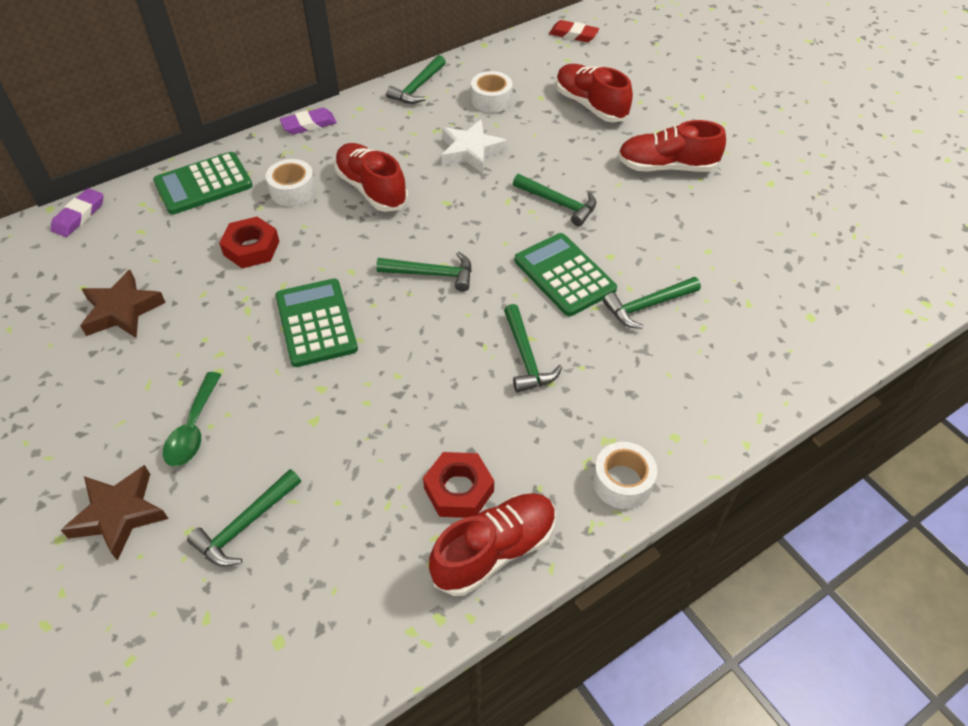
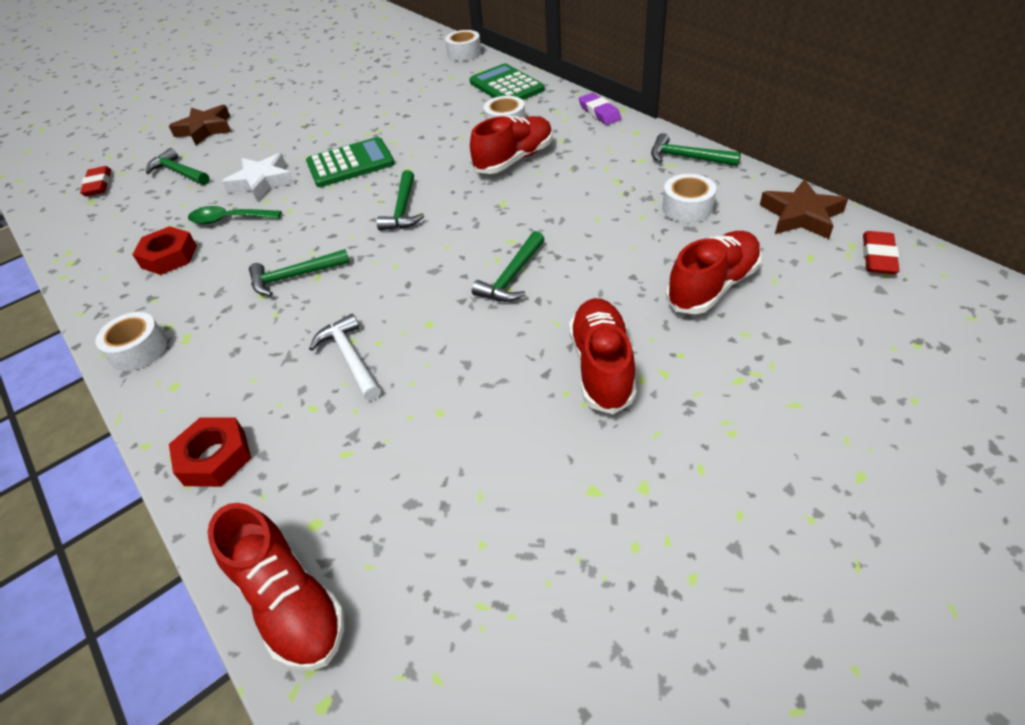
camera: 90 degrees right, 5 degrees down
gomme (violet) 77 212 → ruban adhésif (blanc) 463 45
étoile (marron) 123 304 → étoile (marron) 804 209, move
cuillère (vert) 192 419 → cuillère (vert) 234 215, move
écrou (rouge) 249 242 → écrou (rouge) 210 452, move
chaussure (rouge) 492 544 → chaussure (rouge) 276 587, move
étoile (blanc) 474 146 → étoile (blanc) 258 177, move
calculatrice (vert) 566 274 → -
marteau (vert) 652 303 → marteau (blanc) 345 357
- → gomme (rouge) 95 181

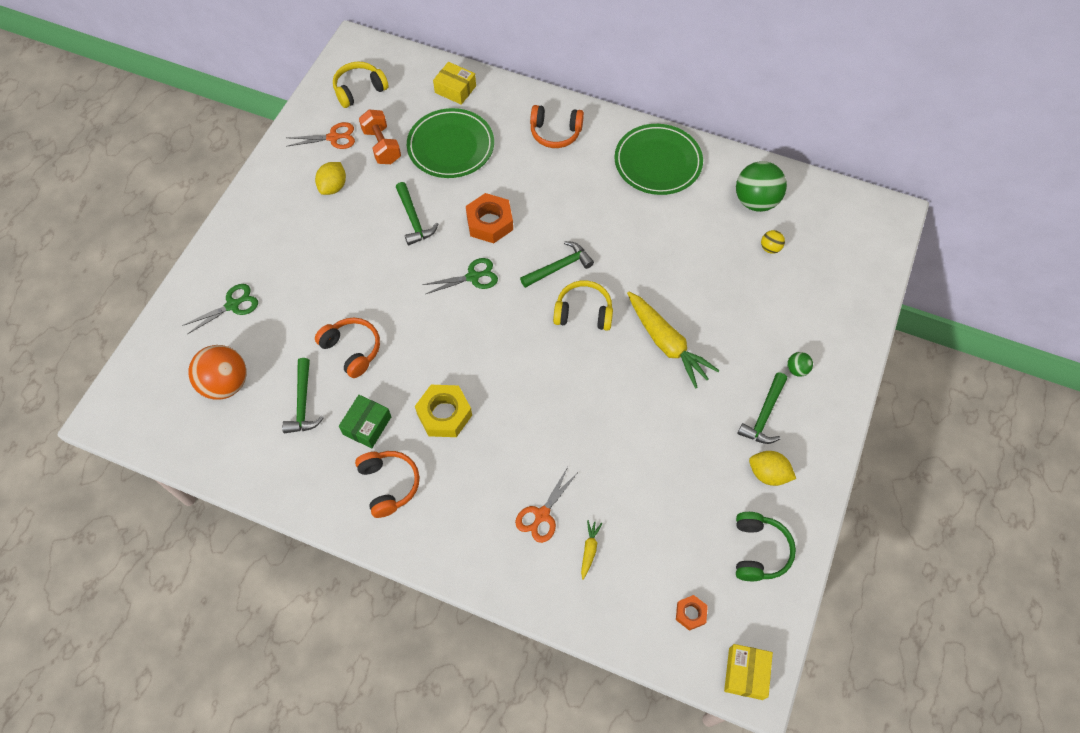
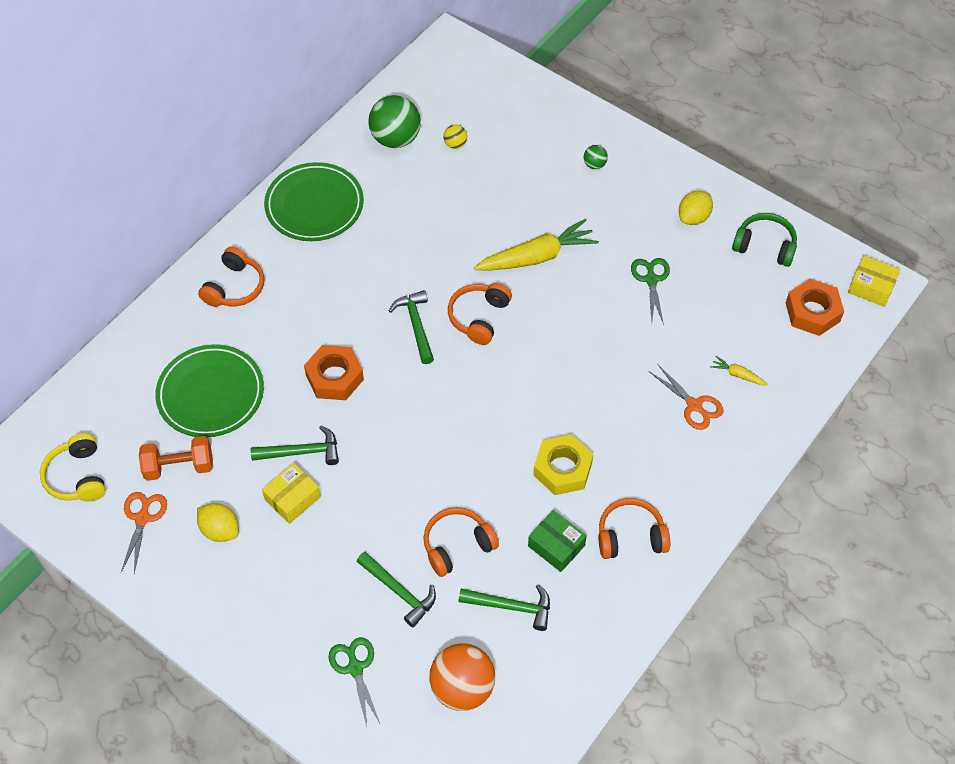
camera: 75 degrees left, 5 degrees down
ciseaux (vert) 460 276 → ciseaux (vert) 650 291, move
boîte (jaune) 454 83 → boîte (jaune) 291 493, move
casque audio (jaune) 583 306 → casque audio (orange) 480 314
écrou (orange) 692 613 → écrou (orange) 815 307, x1.84
marteau (vert) 762 408 → marteau (vert) 396 589, move

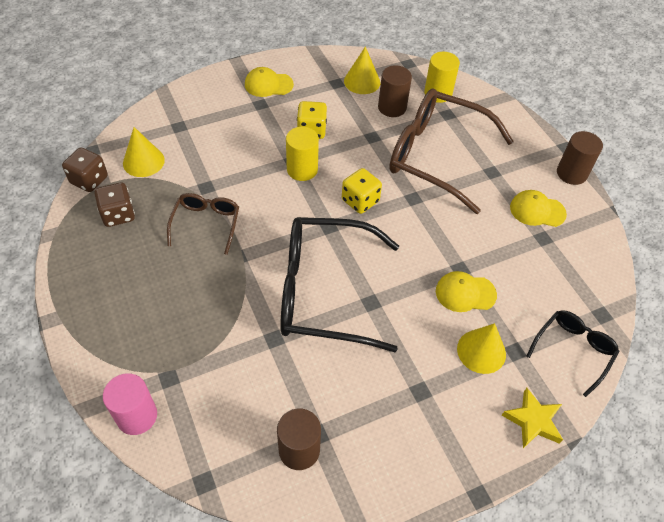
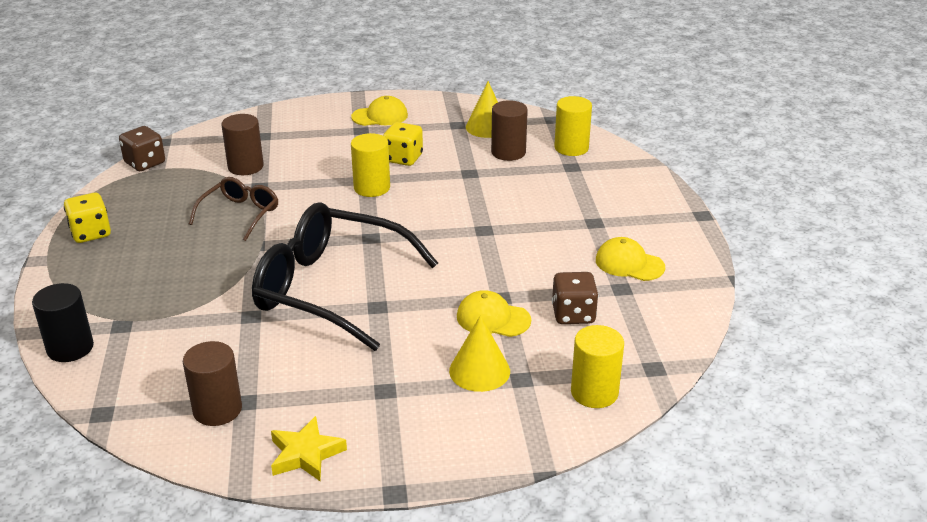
camera: 20 degrees right, 20 degrees down
dé (marron) 115 204 → dé (marron) 575 298, move
cylindre (rose) 130 404 → cylindre (noir) 63 322
cône (jaune) 144 152 → -
casquette (jaune) 269 82 → casquette (jaune) 379 111, 150 degrees clockwise
dé (jaune) 362 191 → dé (jaune) 87 218, move
lunettes (marron) 451 151 → -
étoile (jaune) 532 418 → étoile (jaune) 309 448, move
lunettes (noir) 572 353 → cylindre (jaune) 597 366
cylindre (marron) 580 158 → cylindre (marron) 242 144, move

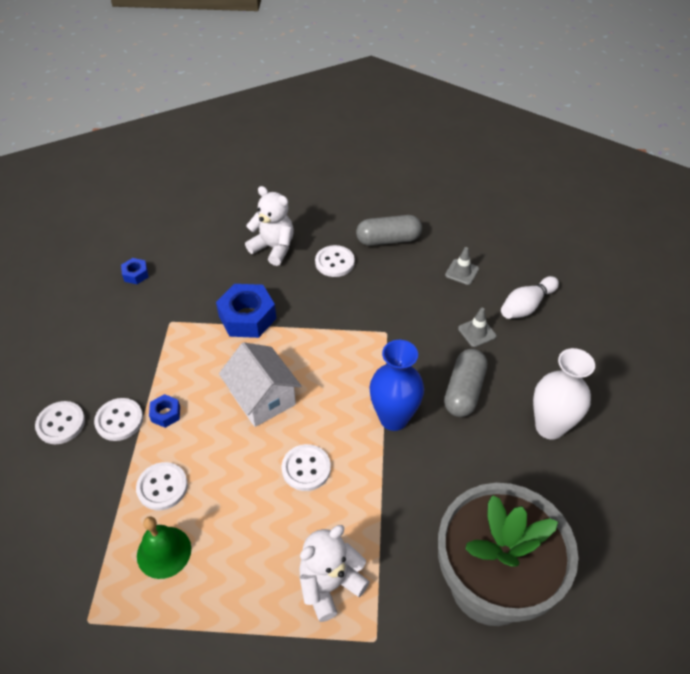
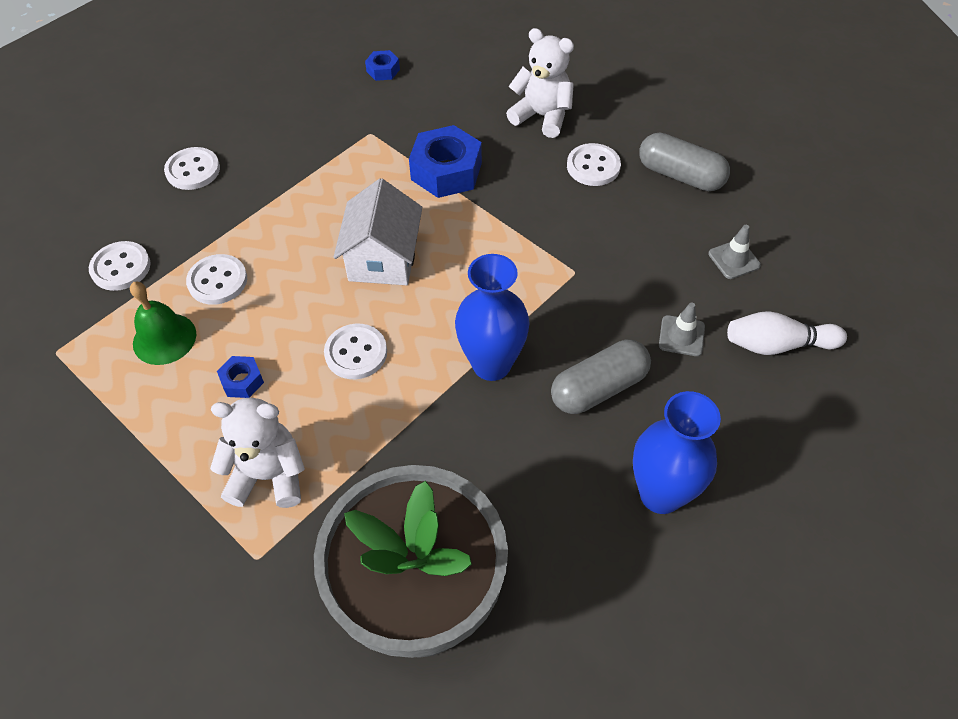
camera: 40 degrees right, 5 degrees up
bouton (blanc) 118 419 → bouton (blanc) 120 266, move
écrou (bleu) 164 411 → écrou (bleu) 240 377, move
ours en peluche (blanc) 269 226 → ours en peluche (blanc) 540 83, 45 degrees counterclockwise
vase (blanc) 564 394 → vase (bleu) 677 452

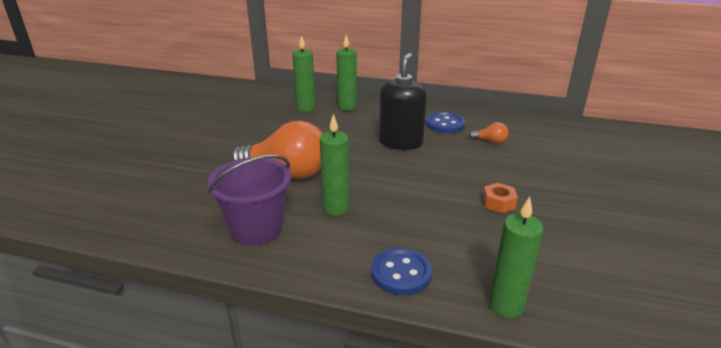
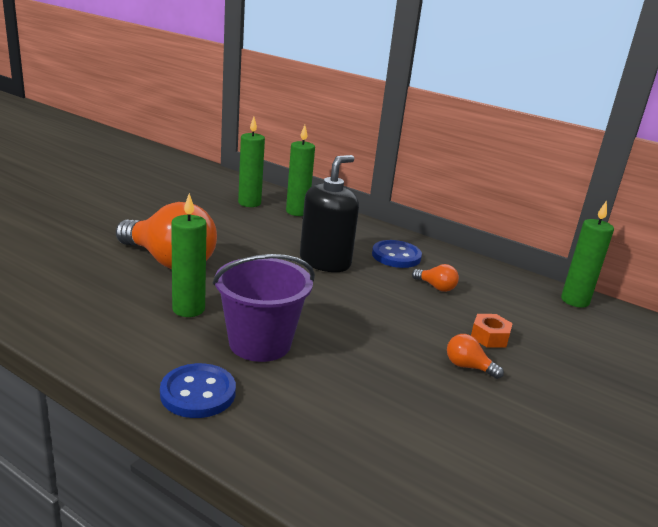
camera: 15 degrees right, 5 degrees down
seau (violet) 249 200 → seau (violet) 264 308, move
écrou (orange) 500 198 → écrou (orange) 492 330, move
bougie (vert) 516 257 → bougie (vert) 587 254, move
- → ampoule (orange) 475 356

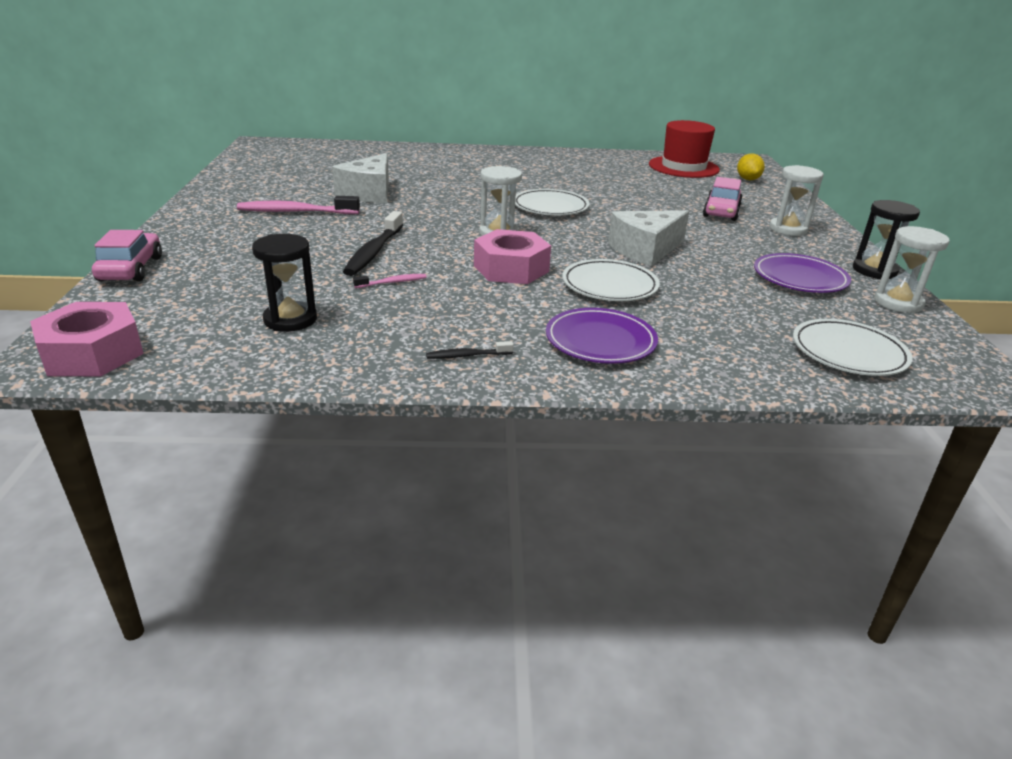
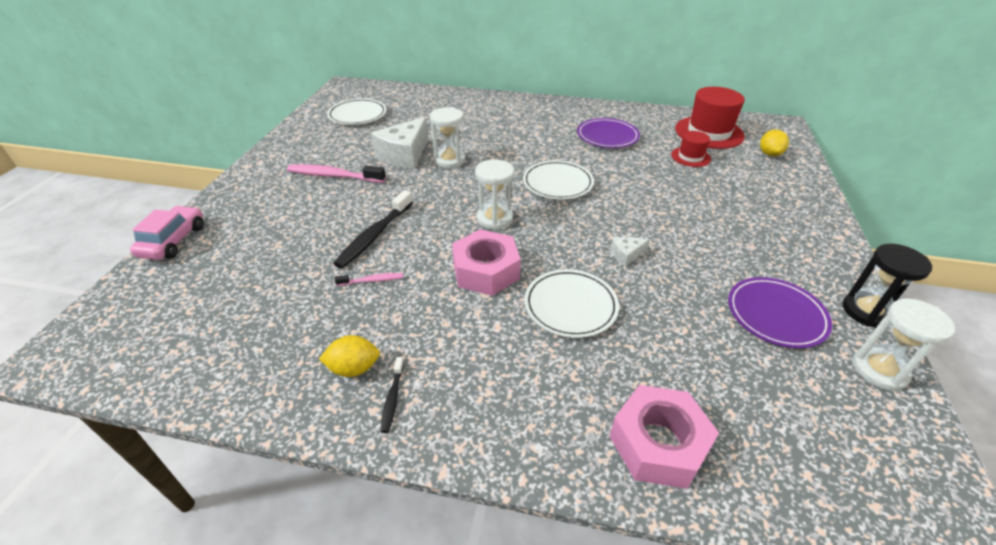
camera: 15 degrees right, 10 degrees up
écrou (rose) 87 339 → écrou (rose) 664 437, move
sablier (noir) 284 283 → -
brosse à dents (noir) 470 350 → brosse à dents (noir) 392 395, 90 degrees counterclockwise
assiette (violet) 602 336 → assiette (violet) 608 133, move
fromage (blanc) 648 238 → fromage (blanc) 630 251, x0.46
voiture (rose) 722 199 → -
sablier (blanc) 796 200 → sablier (blanc) 447 137, move
assiette (blanc) 852 347 → assiette (blanc) 356 111, move
- → citron (jaune) 349 356
- → chapeau (rouge) 691 149

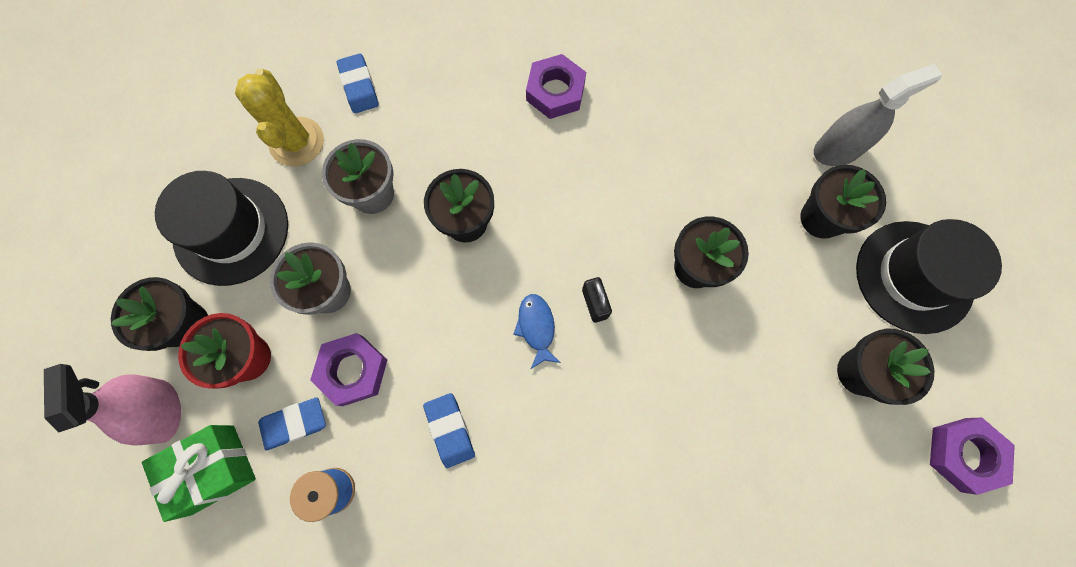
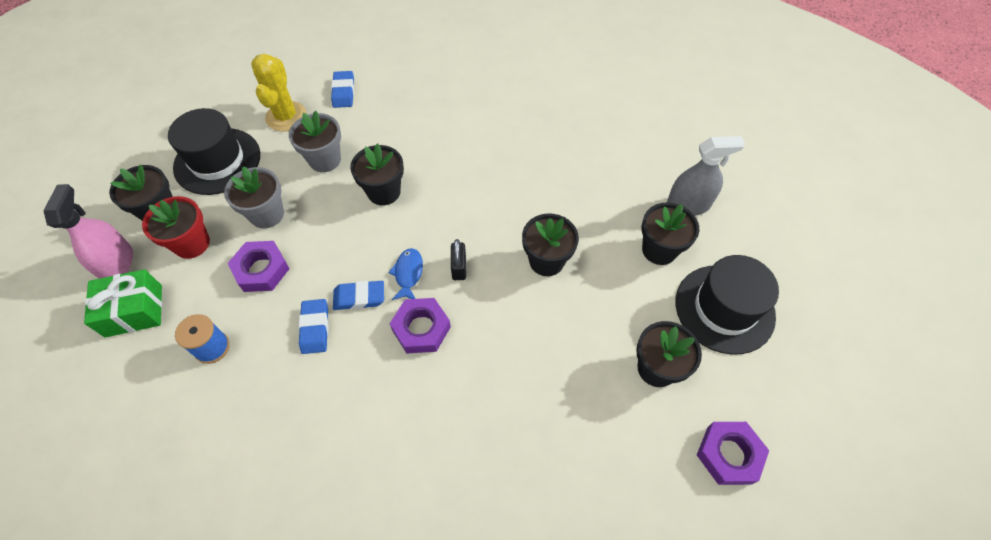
camera: 15 degrees right, 15 degrees down
gomme (bleu) 292 423 → gomme (bleu) 358 295, move
écrou (violet) 556 86 → écrou (violet) 420 325, move

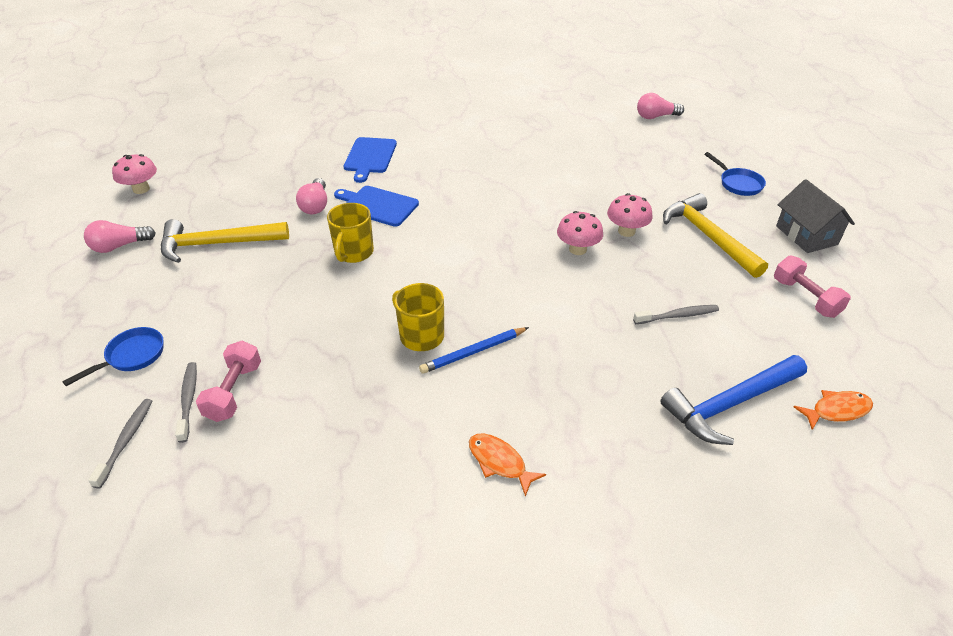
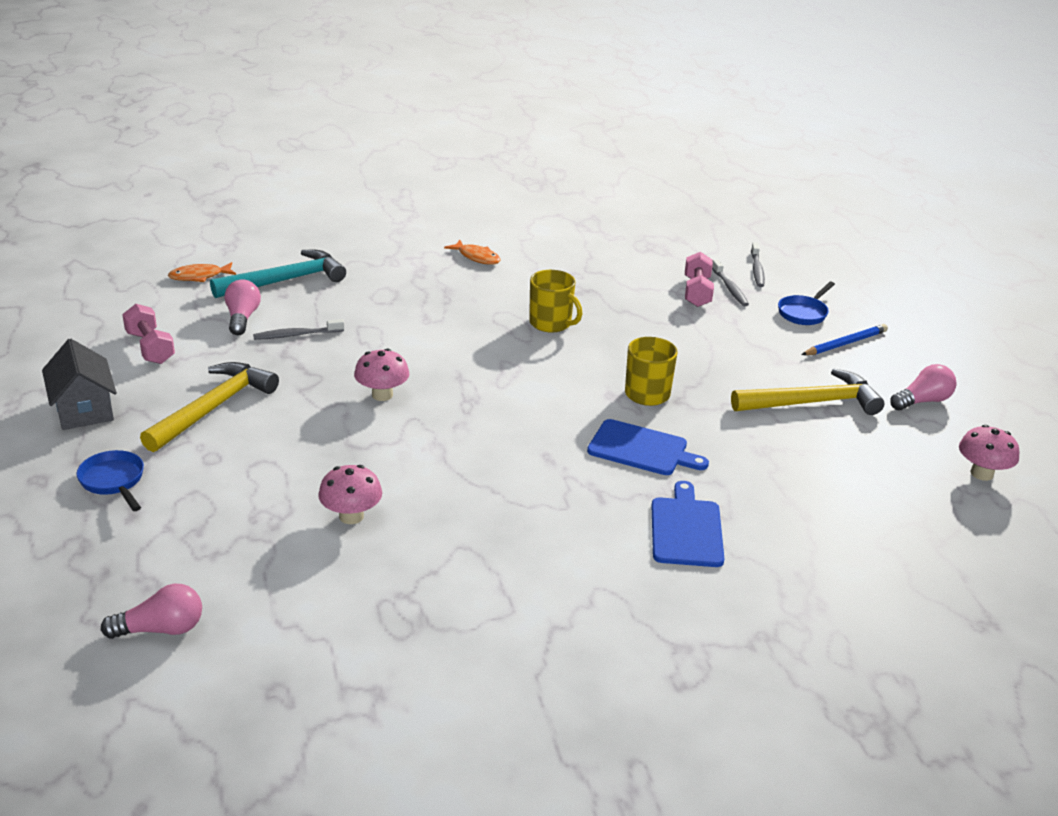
camera: 175 degrees right, 10 degrees down
ampoule (rose) 311 196 → ampoule (rose) 242 307, move
crayon (bleu) 474 350 → crayon (bleu) 845 339, move
champignon (rose) 630 215 → champignon (rose) 350 494, move
marteau (bleu) 733 400 → marteau (turquoise) 278 274
marteau (jaune) 715 235 → marteau (jaune) 209 407, 120 degrees counterclockwise

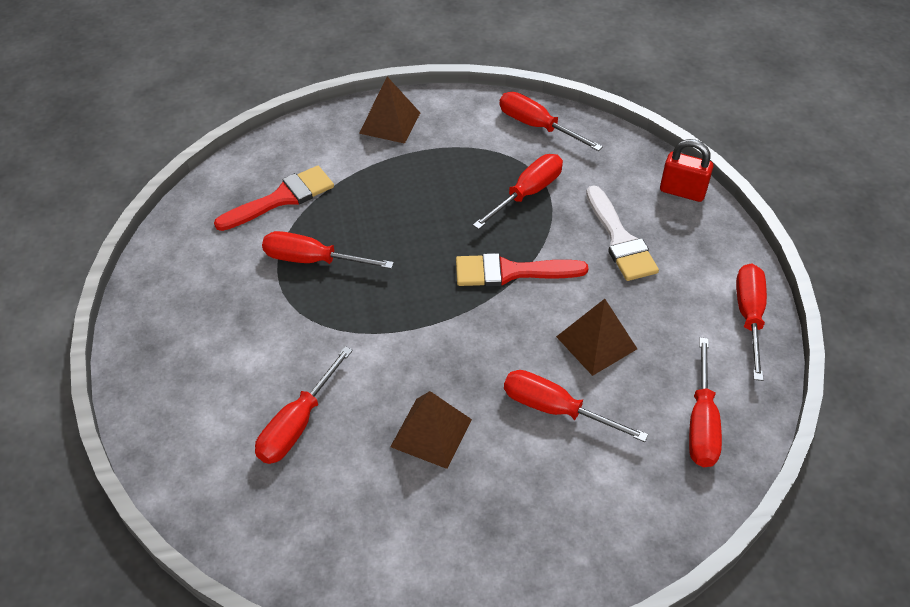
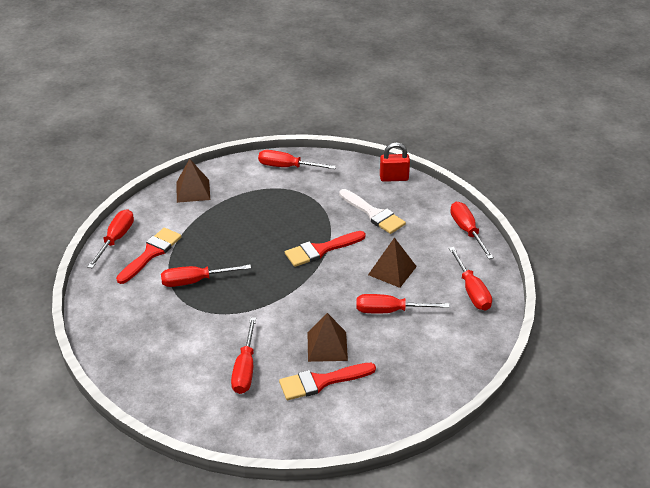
camera: 25 degrees left, 10 degrees down
tournevis (rouge) 518 191 → tournevis (rouge) 110 238, move
- → pinceau (rouge) 327 381

